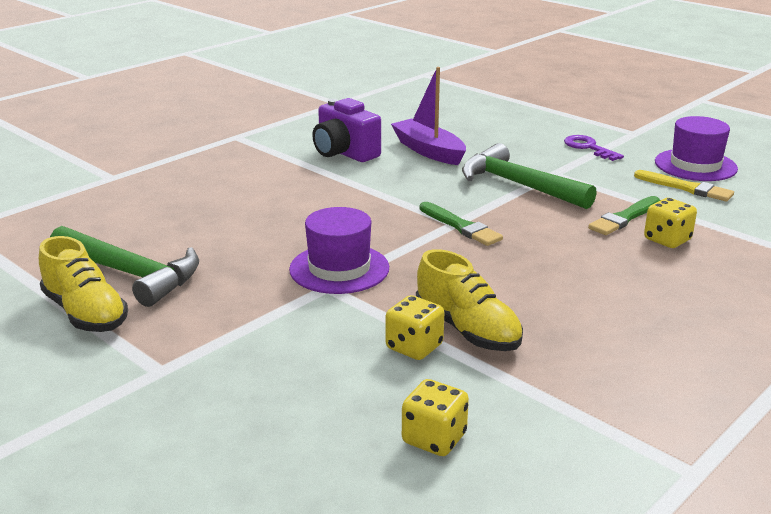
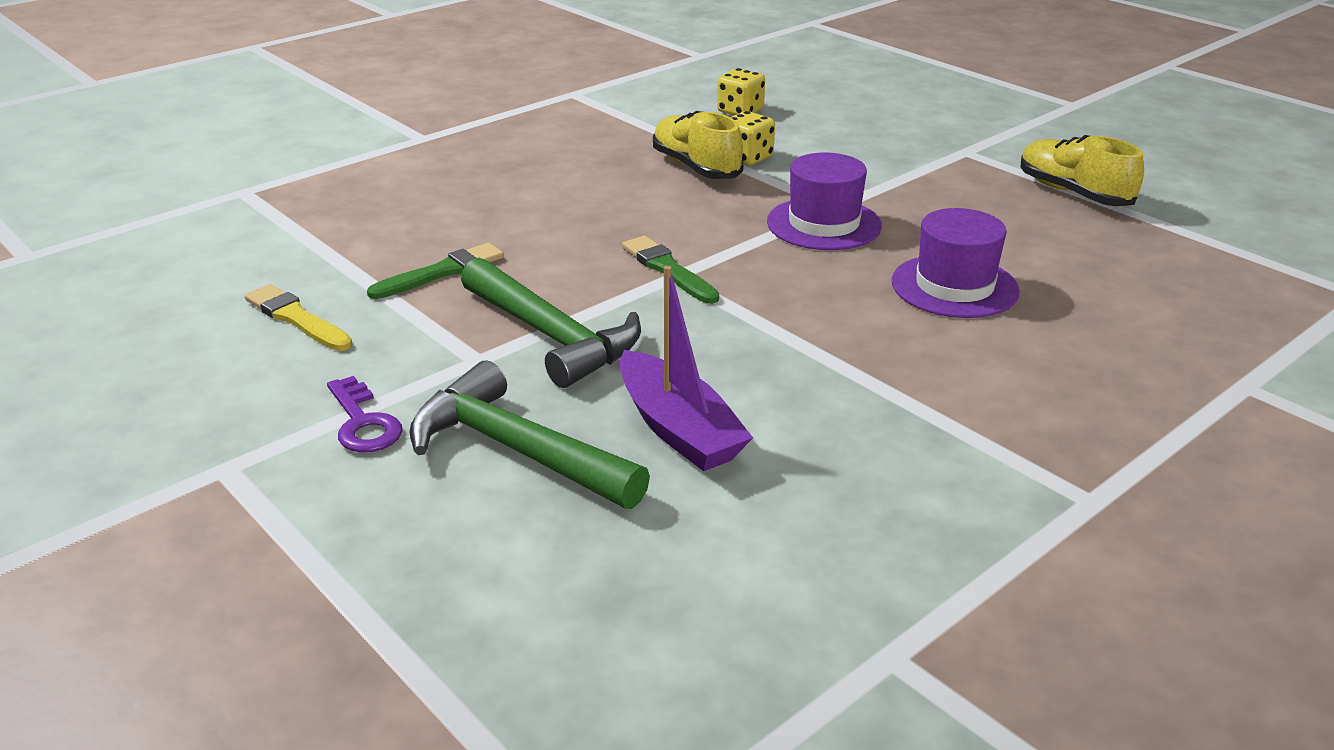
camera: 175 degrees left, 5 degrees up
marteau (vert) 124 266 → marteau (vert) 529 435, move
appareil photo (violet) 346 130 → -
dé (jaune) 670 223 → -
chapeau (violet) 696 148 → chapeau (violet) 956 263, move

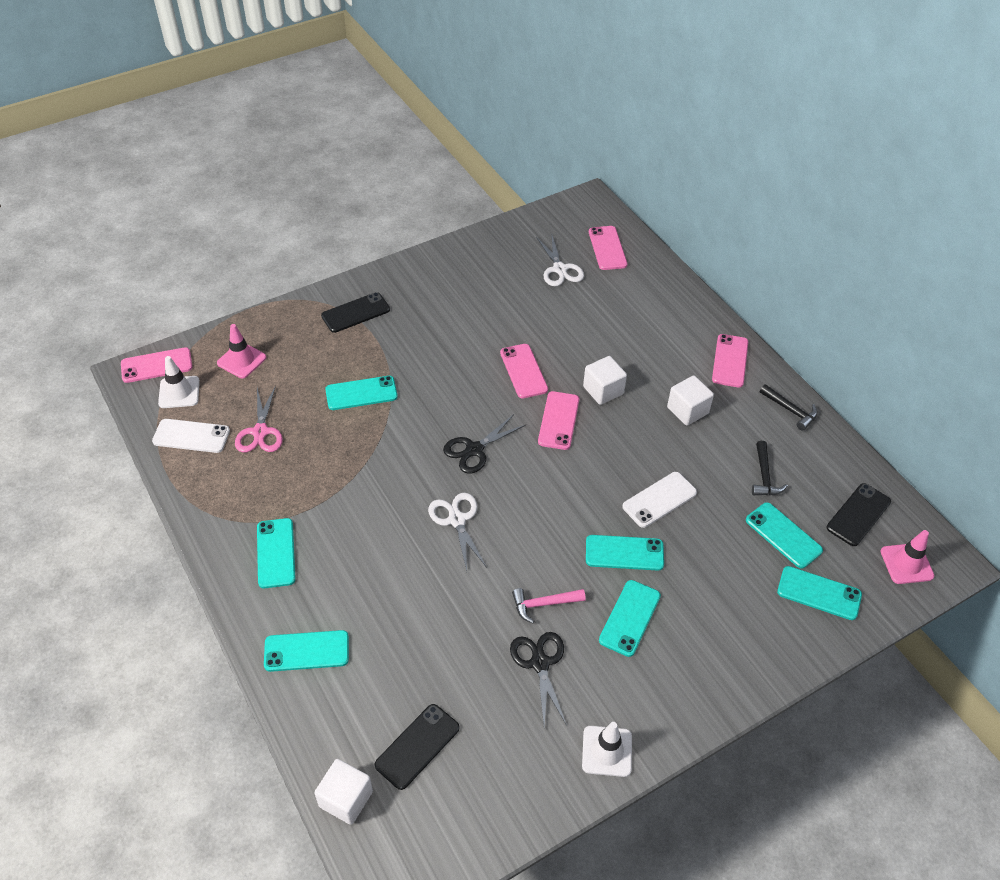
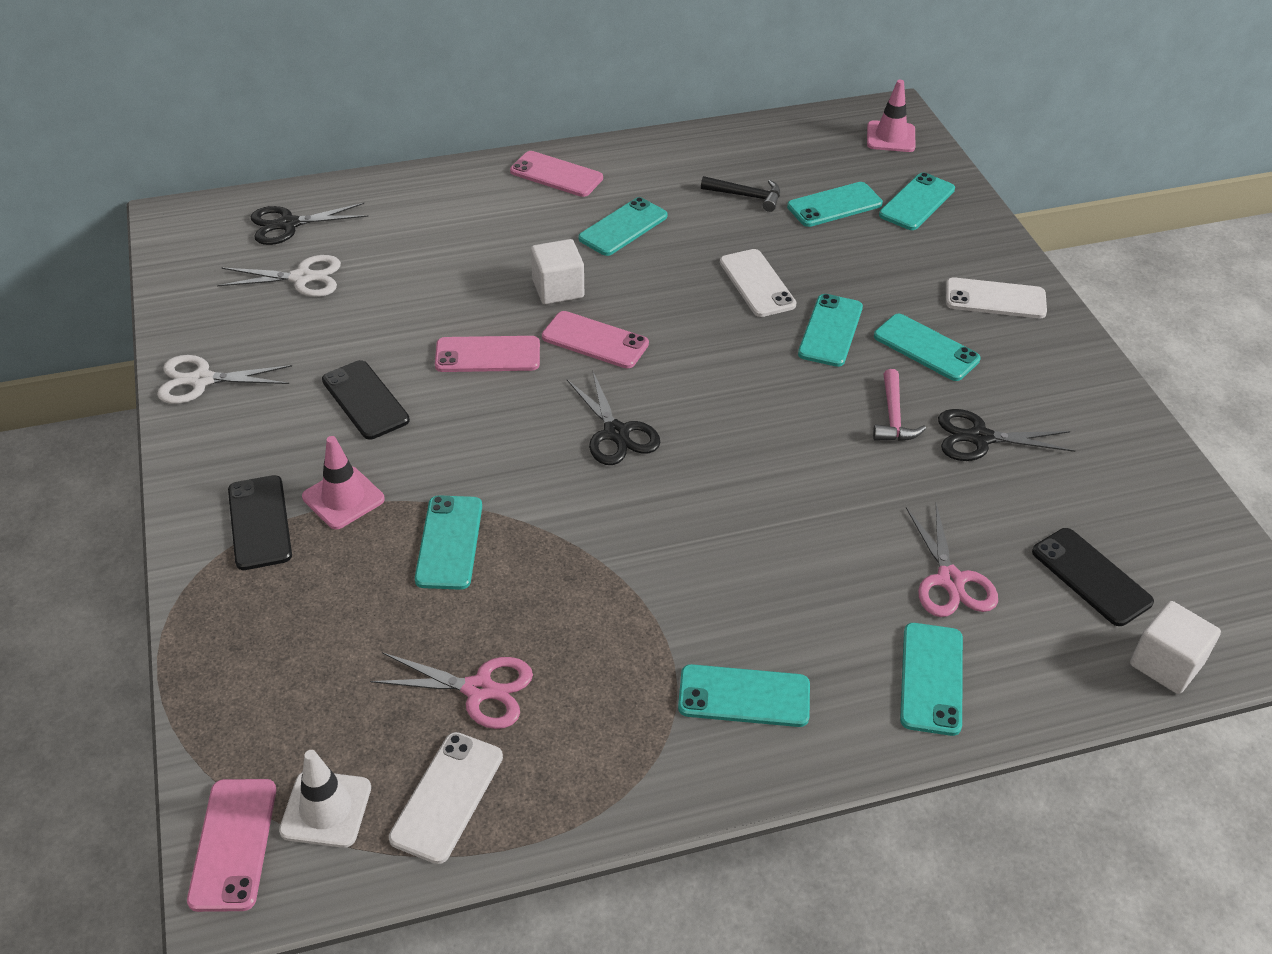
camera: 75 degrees left, 5 degrees down
cône de chantier (rose) 241 351 → cône de chantier (rose) 343 482, move
ciseaux (blanc) 457 532 → ciseaux (blanc) 224 379, move
cône de chantier (blanc) 607 749 → -
téléphone (rose) 608 248 → ciseaux (noir) 309 224
cube (blanc) 690 400 → téléphone (turquoise) 622 226
marteau (noir) 789 407 → -
téléphone (noir) 859 514 → téléphone (noir) 366 399, move
- → ciseaux (rose) 952 560
- → téléphone (blanc) 996 297

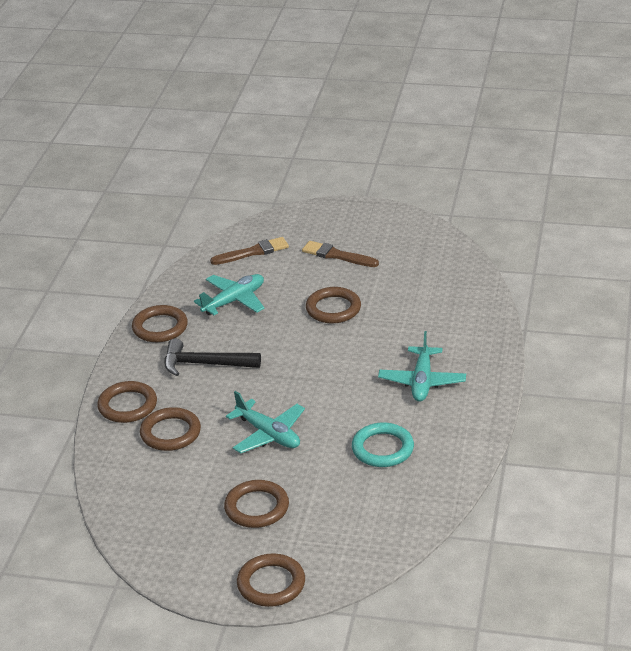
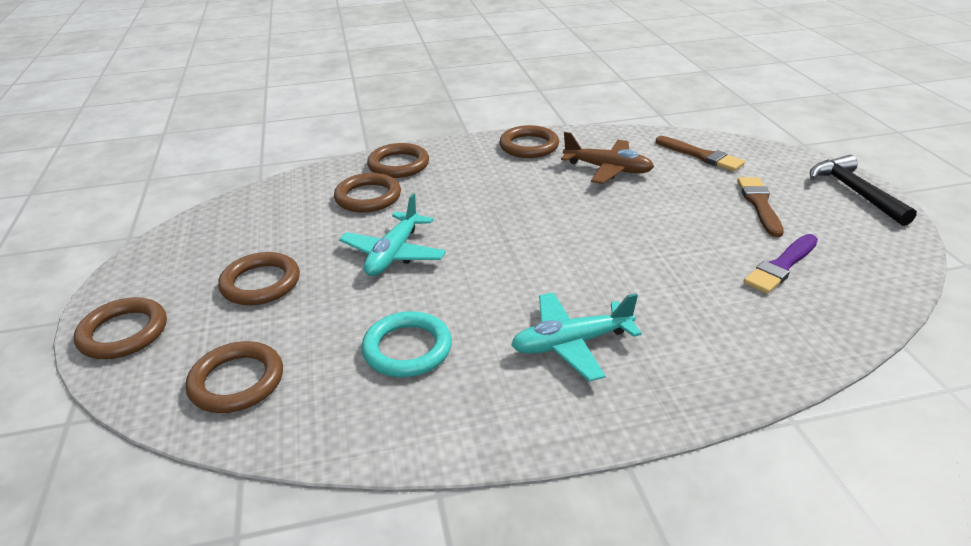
camera: 65 degrees right, 0 degrees up
marteau (noir) 212 357 → marteau (noir) 863 190, move
avion (turquoise) 229 294 → avion (marron) 607 158
anneau (marron) 333 305 → anneau (marron) 234 377, move
- → pinceau (violet) 781 264

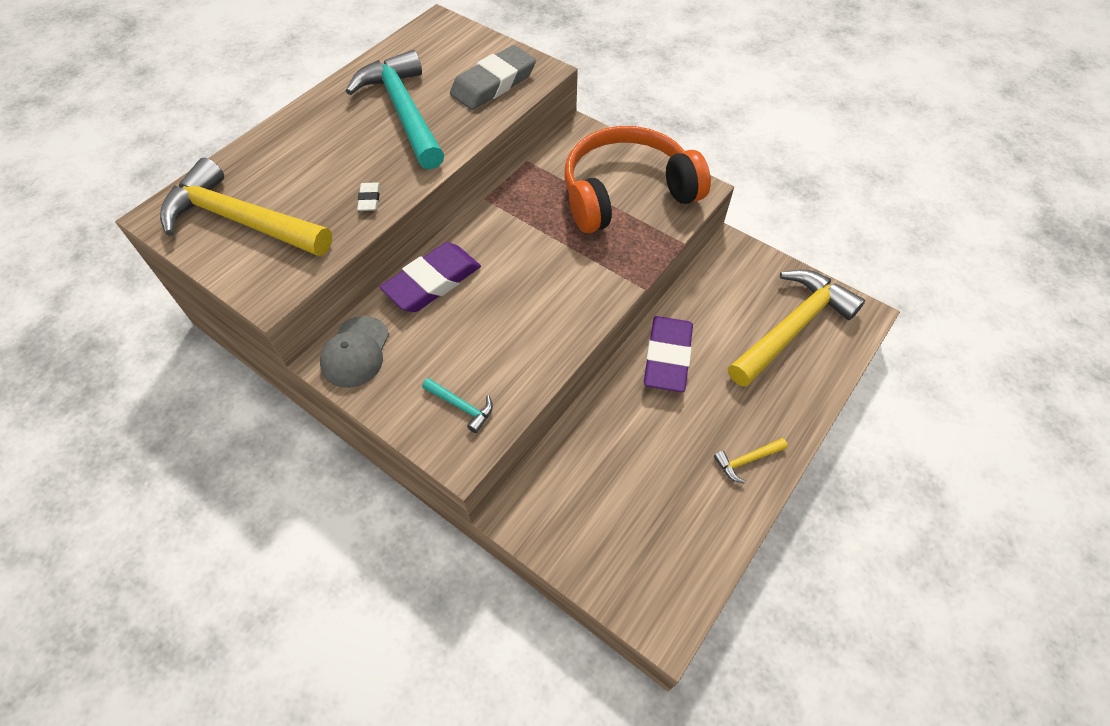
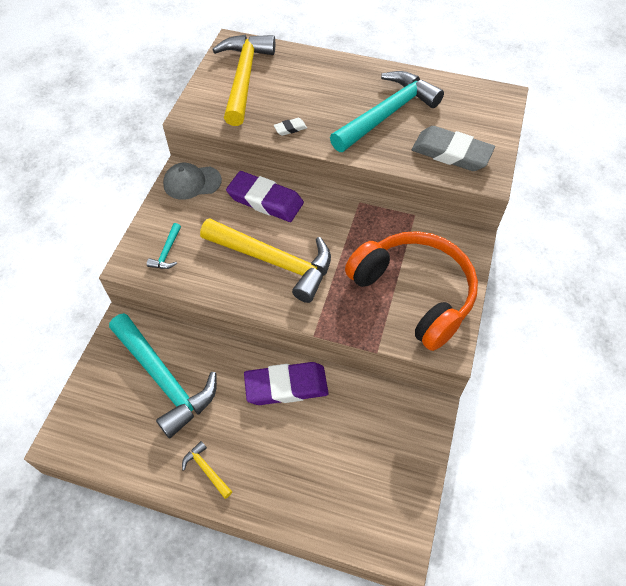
camera: 70 degrees right, 0 degrees up
marteau (jaune) 796 328 → marteau (jaune) 265 260, move
- → marteau (turquoise) 163 375

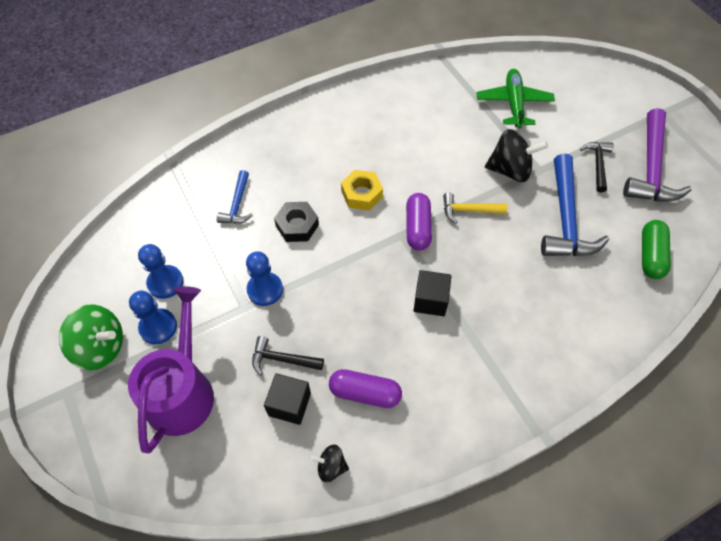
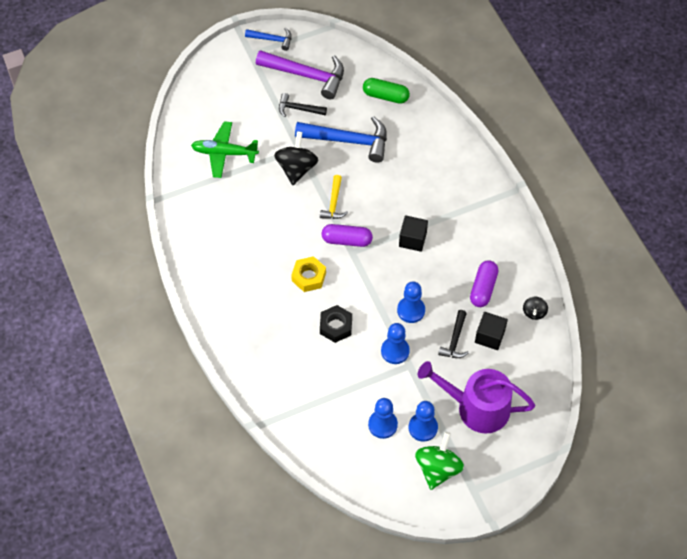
camera: 85 degrees left, 0 degrees up
marteau (bleu) 234 197 → marteau (bleu) 268 39, move
- → pion (bleu) 411 302

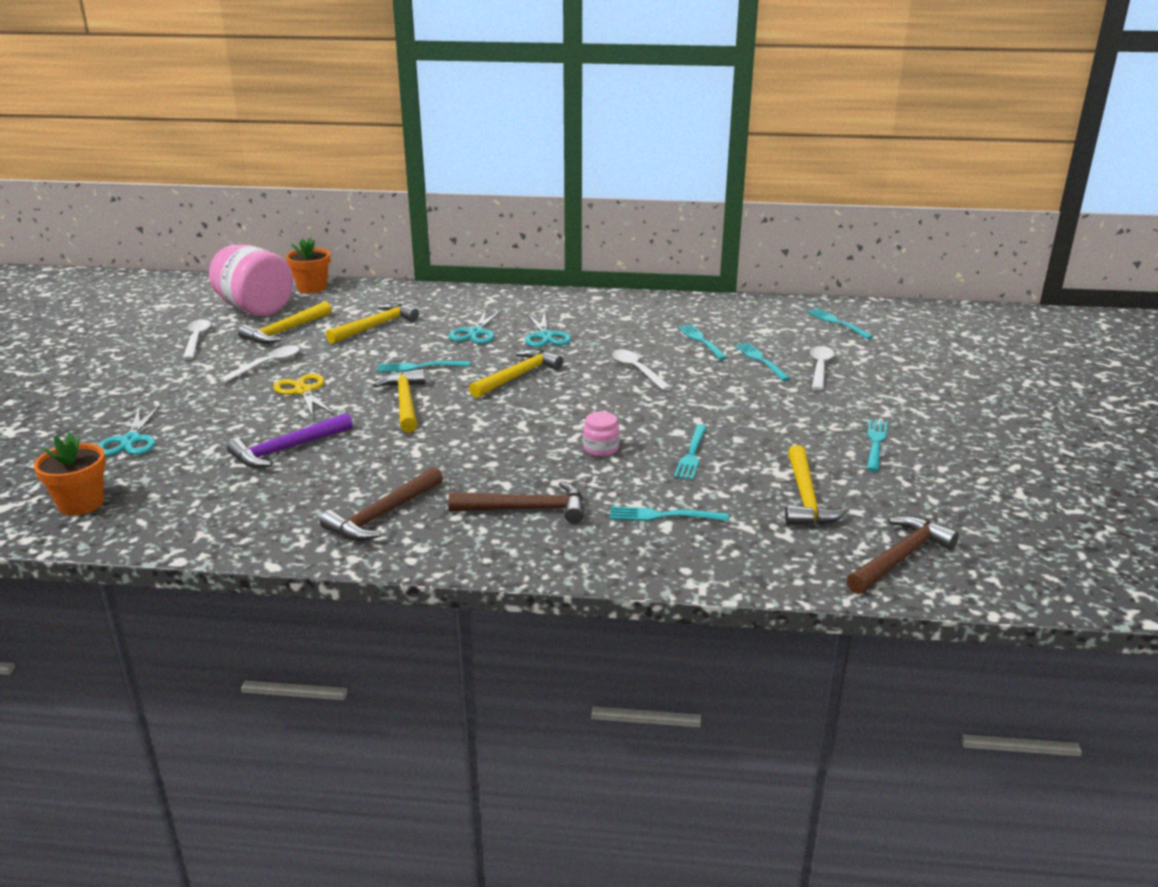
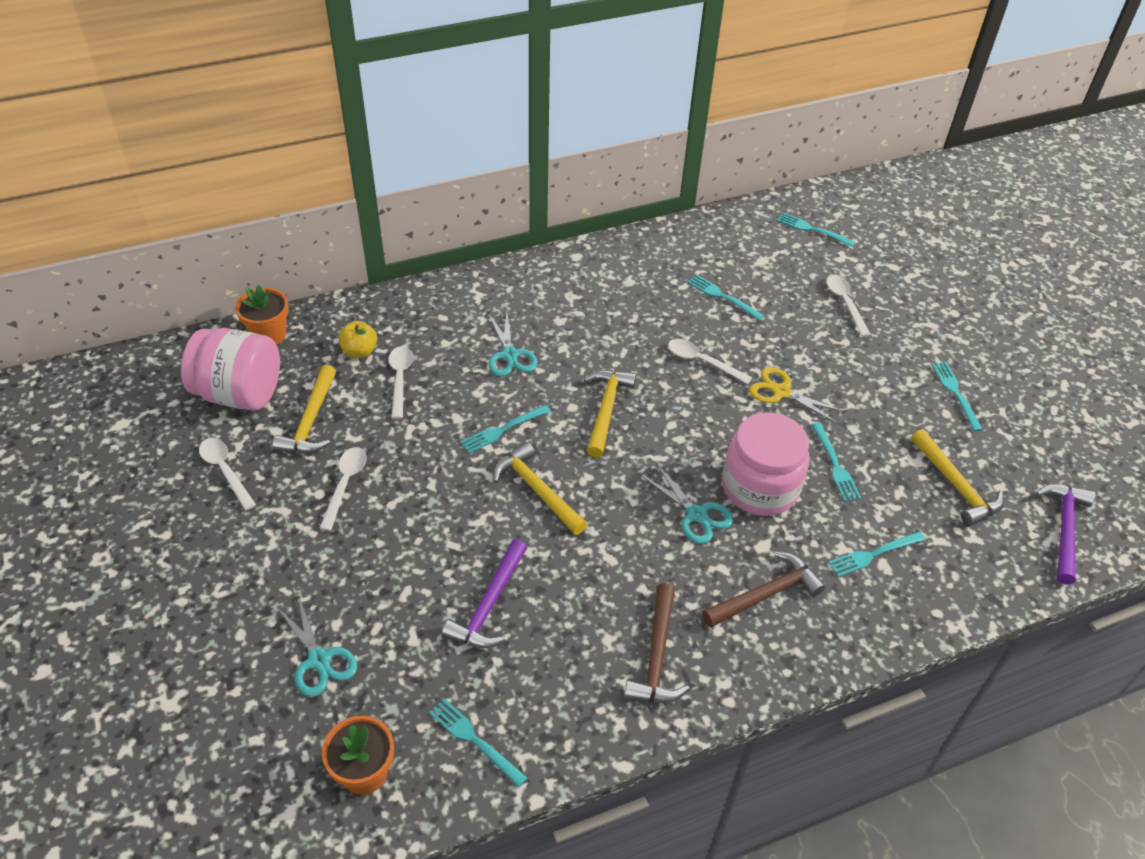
camera: 30 degrees left, 20 degrees up
ciseaux (jaune) 303 395 → ciseaux (jaune) 797 395, move
marteau (jaune) 372 323 → cuillère (blanc) 401 382
ciseaux (turquoise) 548 329 → ciseaux (turquoise) 687 504, move
bocal (rose) 601 434 → bocal (rose) 766 464, x2.30
fourchette (turquoise) 763 362 → fourchette (turquoise) 478 743, move
marteau (marron) 902 555 → marteau (violet) 1065 534
- → pomme (jaune) 358 339

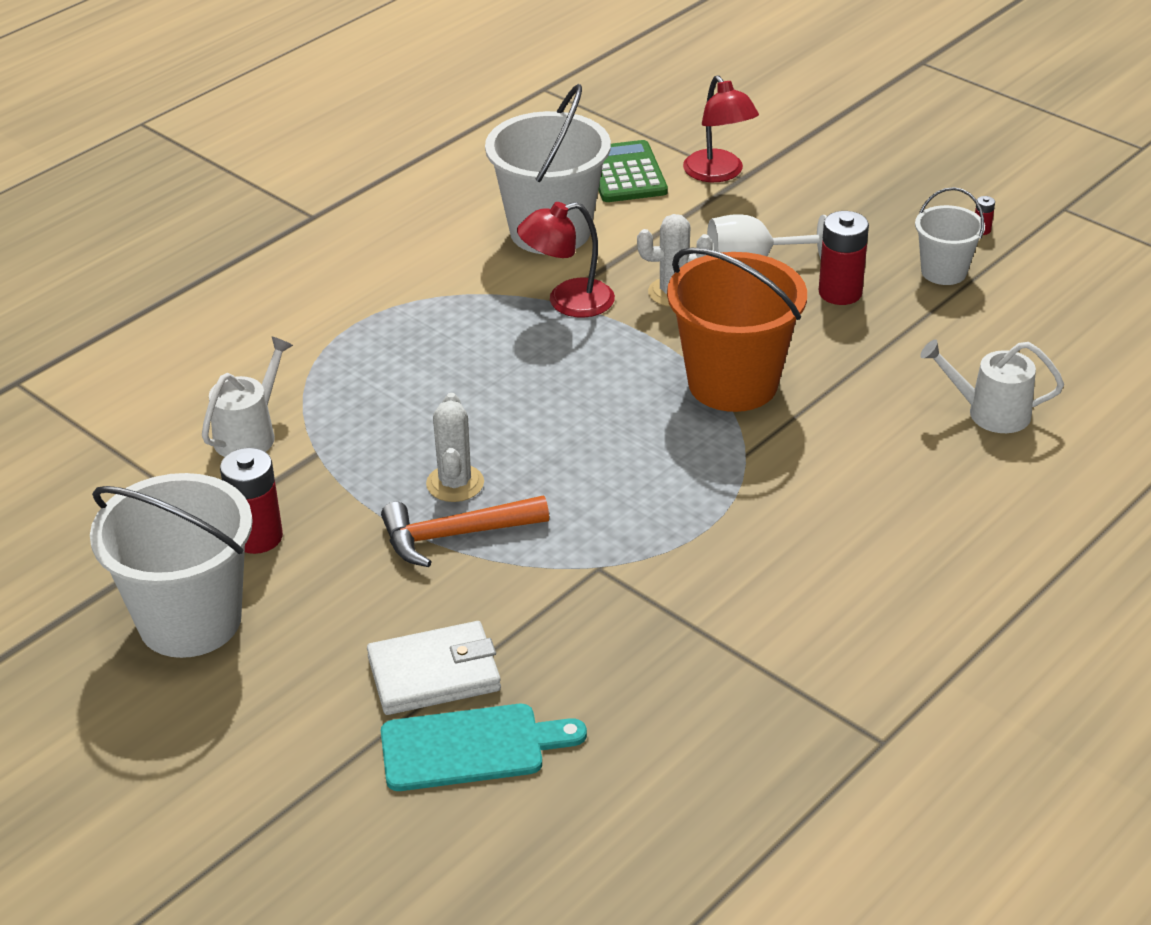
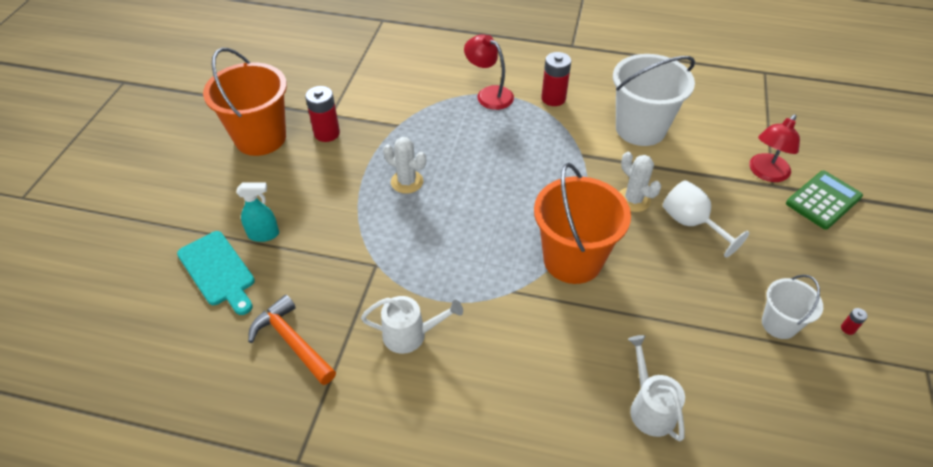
camera: 60 degrees right, 10 degrees up
seau (blanc) 171 565 → seau (orange) 245 102
arrosoir (blanc) 247 397 → arrosoir (blanc) 412 325, move
portefeuille (blanc) 434 668 → vaporisateur (turquoise) 257 212
marteau (orange) 465 531 → marteau (orange) 292 340, move
cactus (blanc) 455 447 → cactus (blanc) 404 165, 60 degrees clockwise
lampe (rouge) 566 260 → lampe (rouge) 489 72, move
calculatrice (vert) 633 171 → calculatrice (vert) 824 200, move
pile (rouge) 844 258 → pile (rouge) 556 79, move

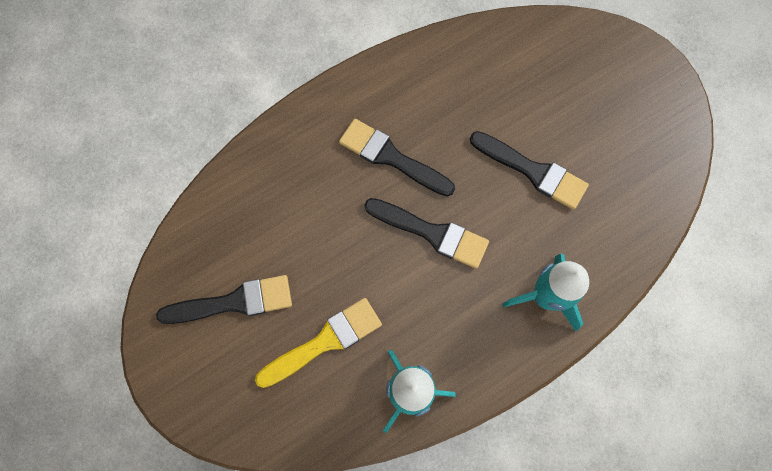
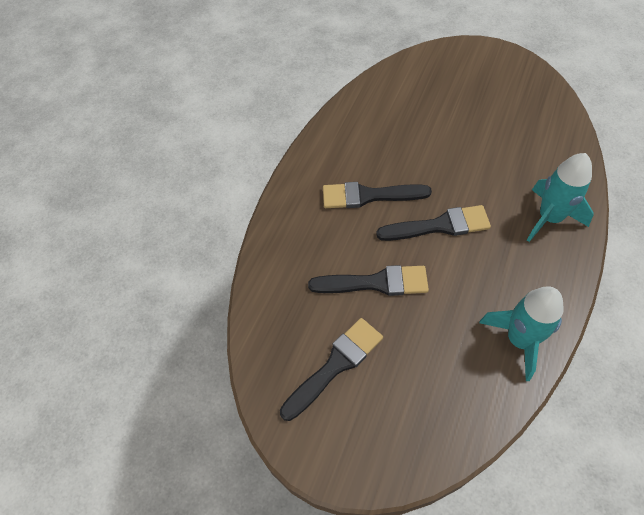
camera: 30 degrees left, 15 degrees down
pinceau (jaune) 318 343 → -
pinceau (noir) 529 170 → pinceau (noir) 368 280, move

